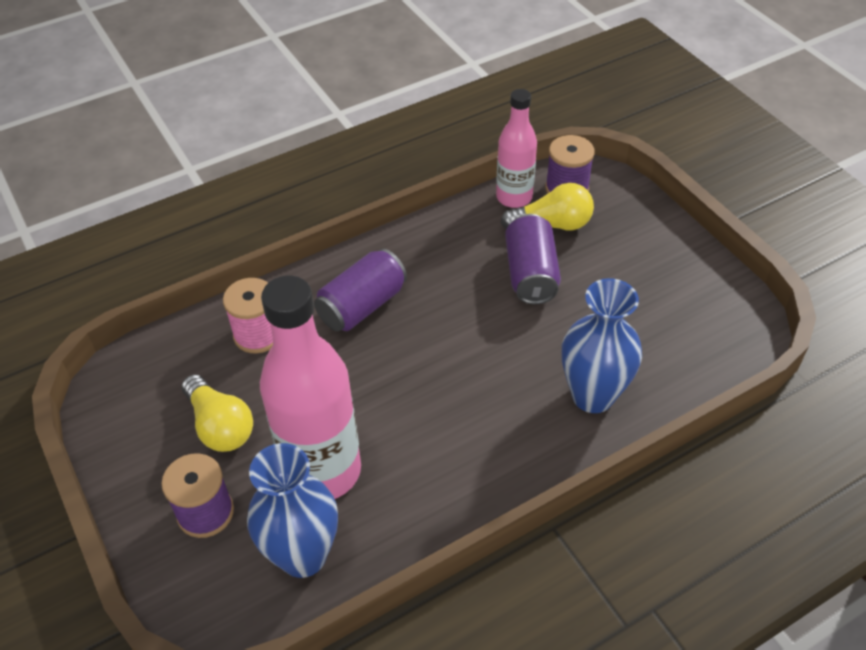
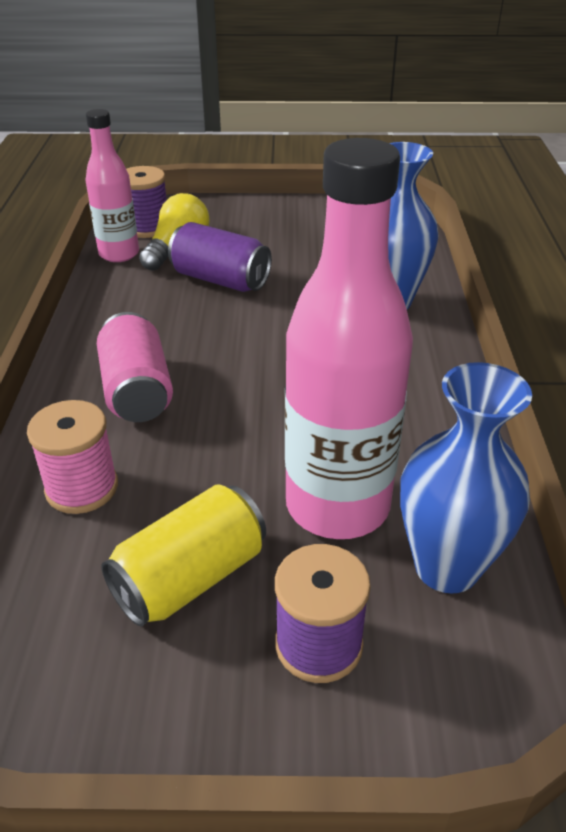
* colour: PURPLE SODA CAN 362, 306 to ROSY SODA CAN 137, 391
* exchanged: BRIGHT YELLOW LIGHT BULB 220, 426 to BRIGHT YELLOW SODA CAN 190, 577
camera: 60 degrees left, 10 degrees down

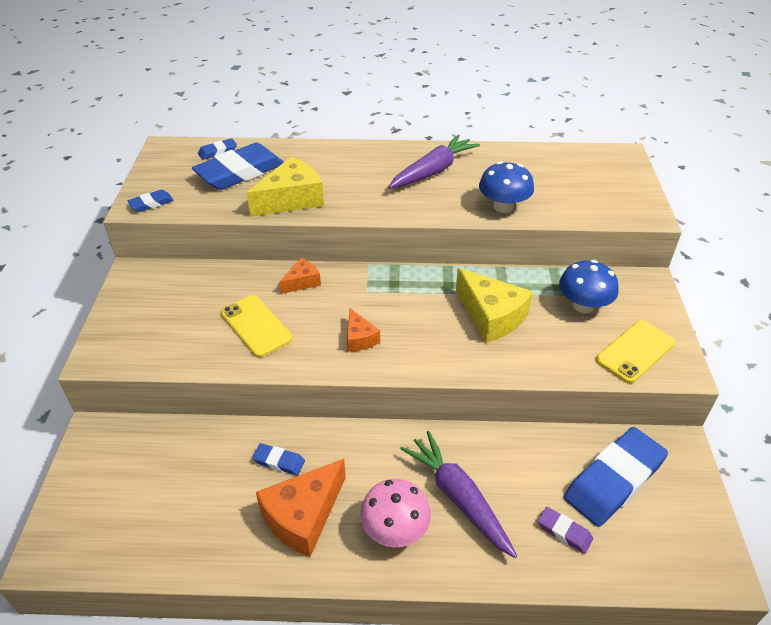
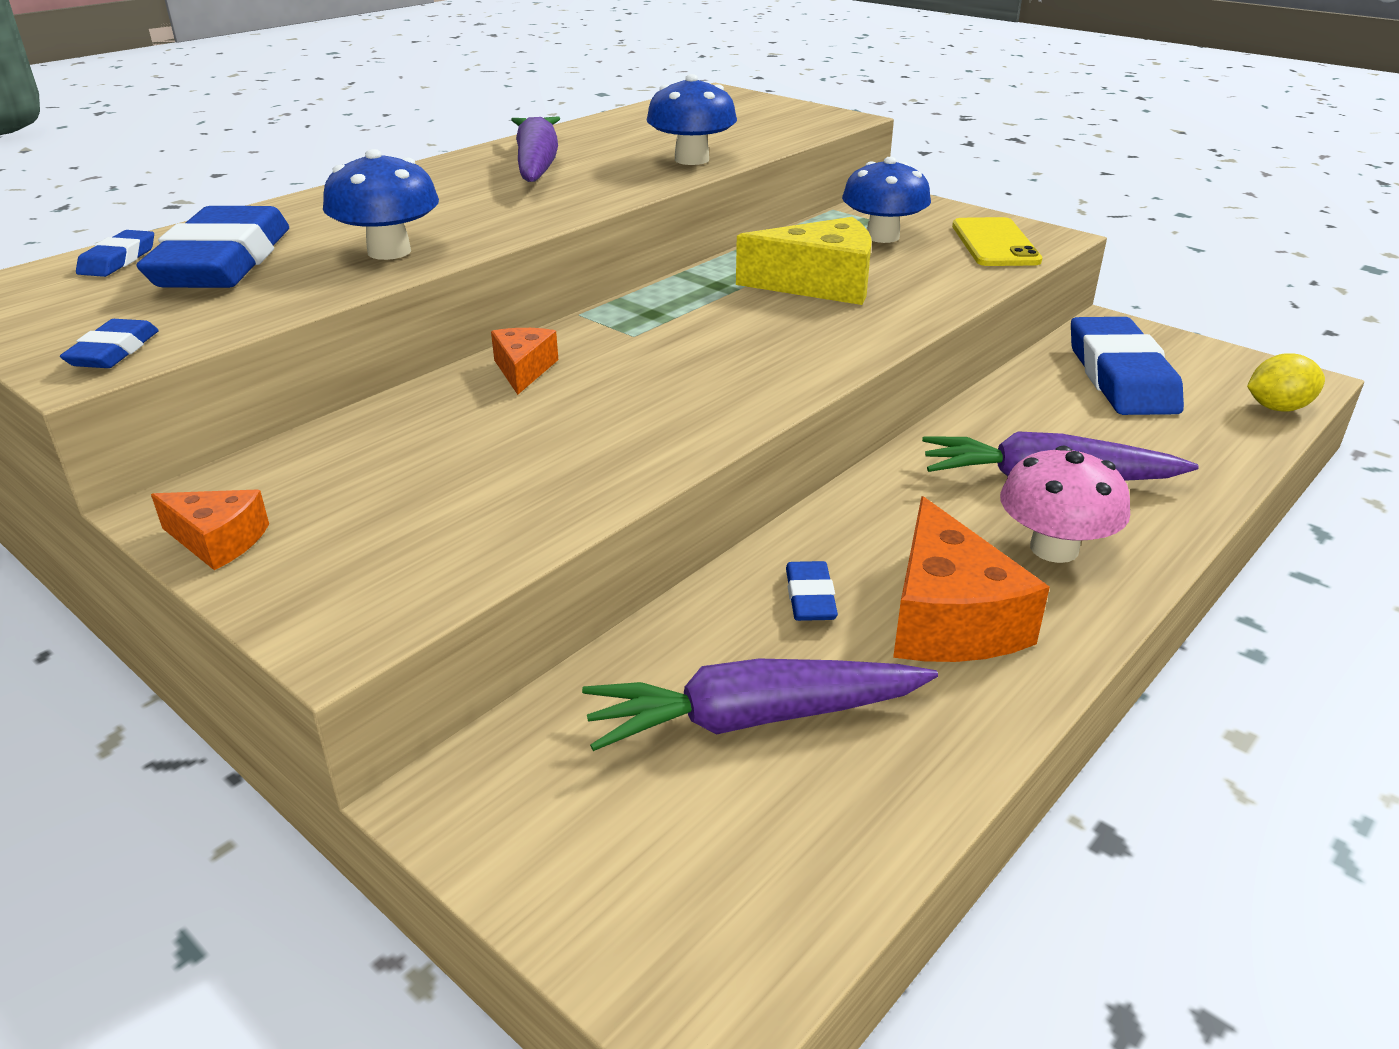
* relocated: ORANGE-COLOURED CHEESE WEDGE 359, 338 to 218, 541
* exchanged: BRIGHT YELLOW CHEESE WEDGE 291, 199 to COBALT FUNGUS 389, 251
* appeared: PURPLE ROOT VEGETABLE 753, 719
* spun: COBALT GUM ERASER 279, 461 = 810, 597 60 degrees counterclockwise
* appeared: BRIGHT YELLOW TOY LEMON 1277, 408
* missing: BRIGHT YELLOW SMARTPHONE 256, 326
* missing: PURPLE GUM ERASER 564, 532
camera: 50 degrees left, 10 degrees down

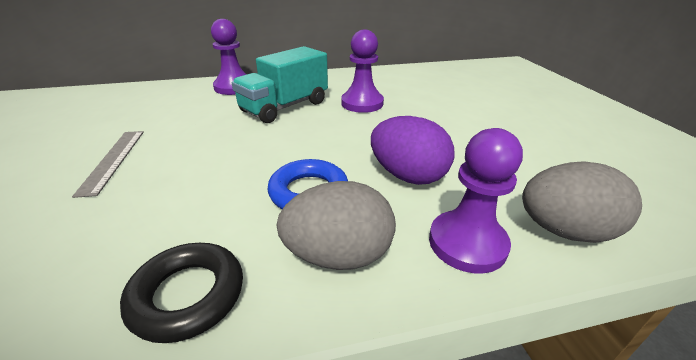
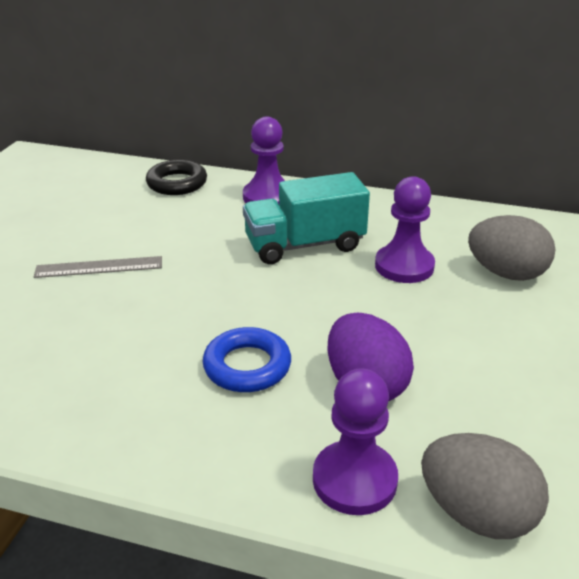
* spun: GREY STRAIGHTEDGE 113, 160 = 99, 267 60 degrees clockwise
* relocated: JET-BLACK TORUS 188, 295 to 177, 183
* relocated: GREY TOY EGG 338, 255 to 506, 273
camera: 30 degrees right, 0 degrees up

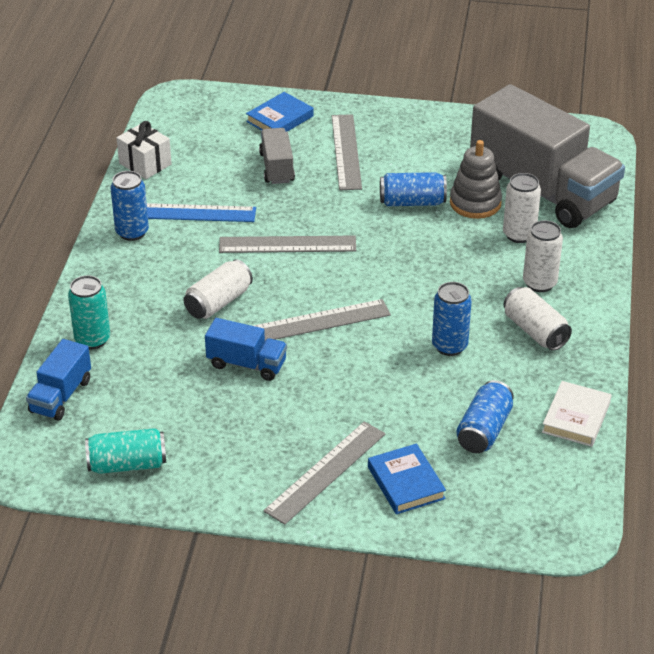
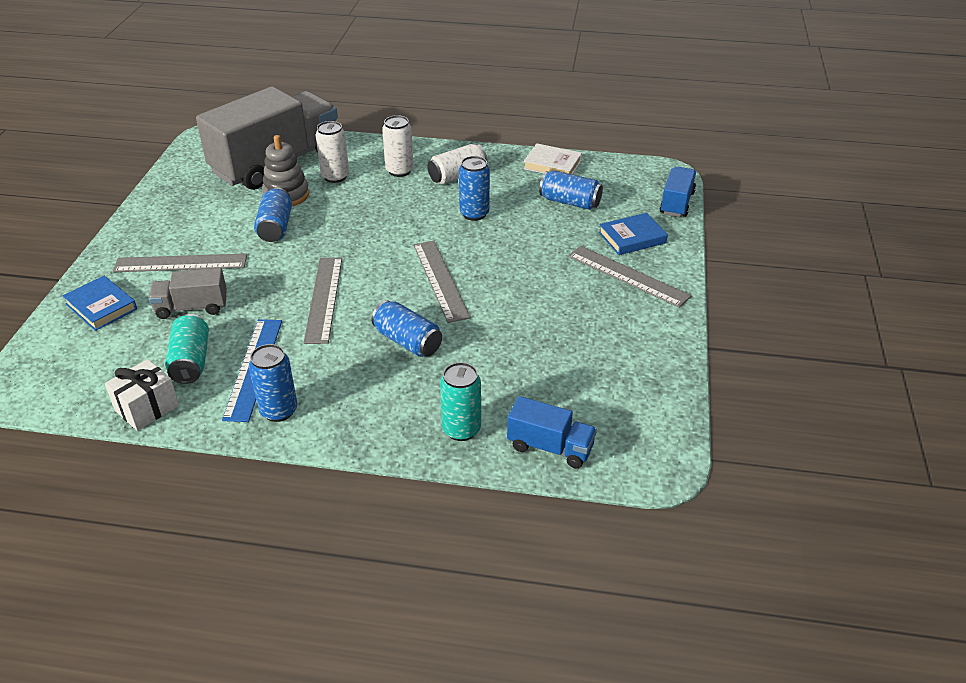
* relocated: AQUA SODA CAN 127, 464 to 191, 361
* colour: WHITE SODA CAN 218, 302 to COBALT SODA CAN 407, 341
* relocated: COBALT TOY TRUCK 246, 364 to 677, 203
camera: 90 degrees left, 0 degrees up

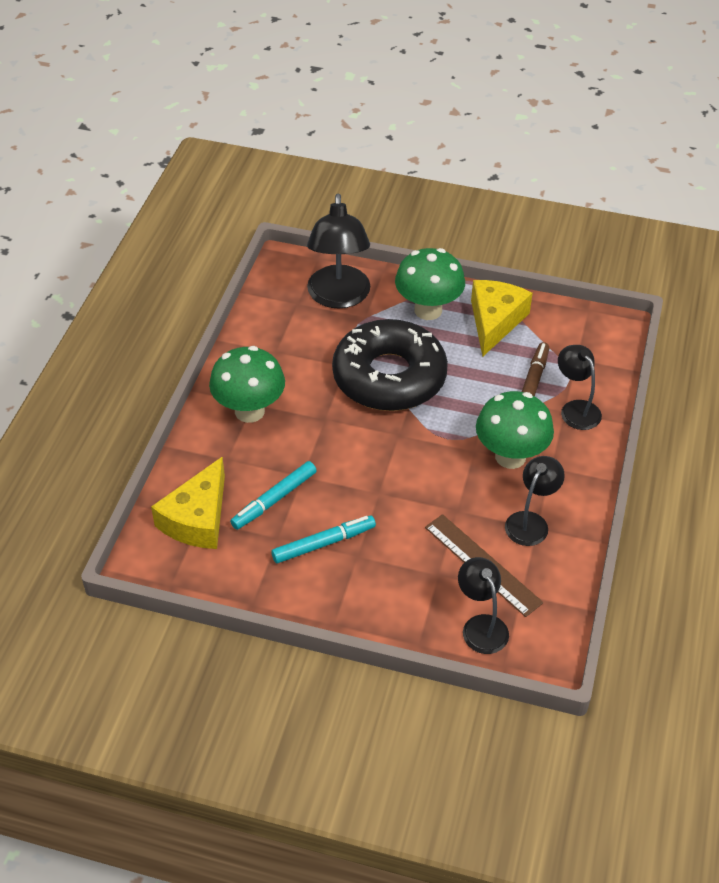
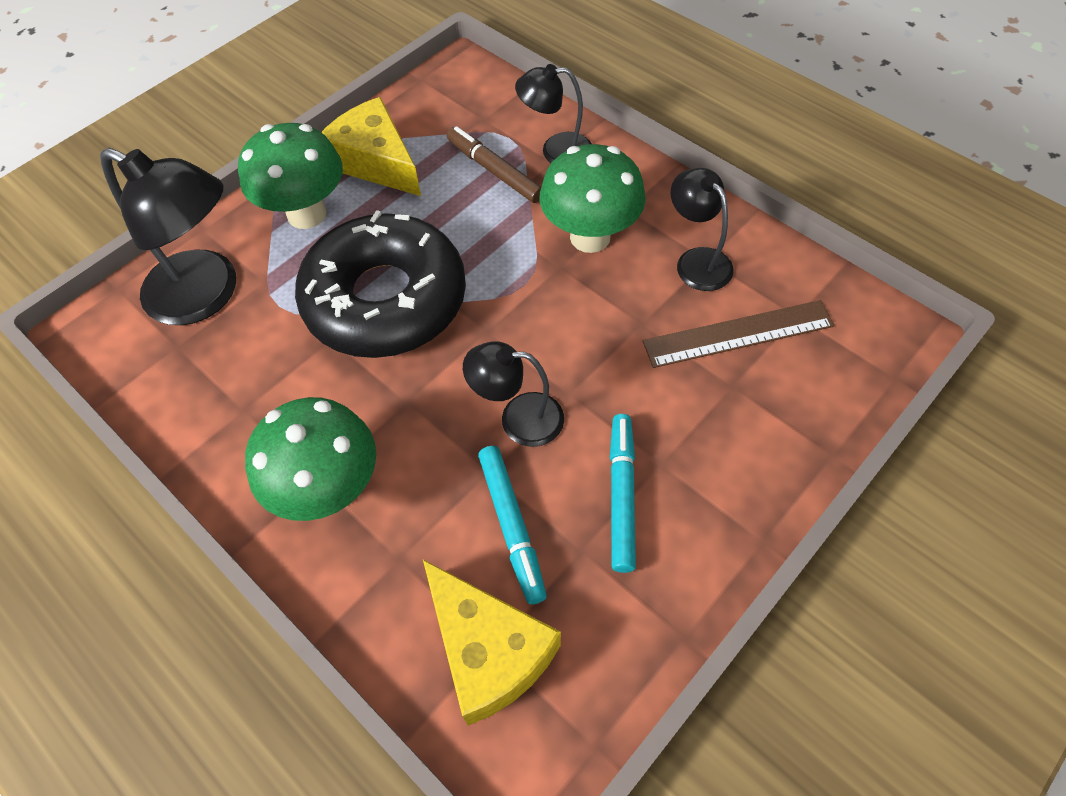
* relocated: JET-BLACK READING LAMP 481, 626 to 518, 418
camera: 60 degrees left, 10 degrees up

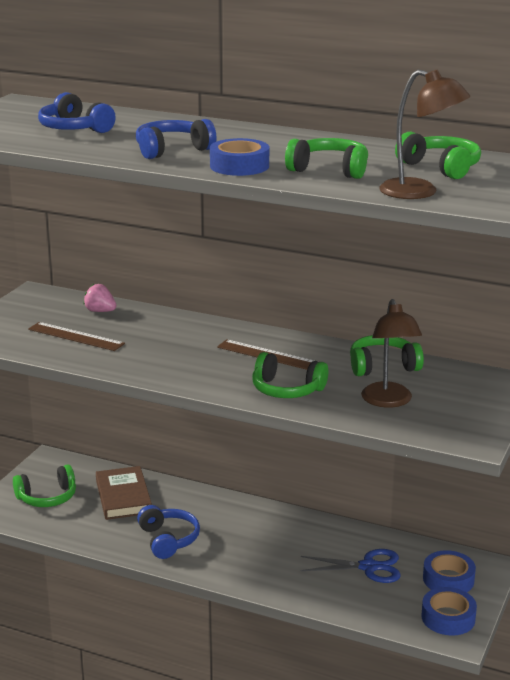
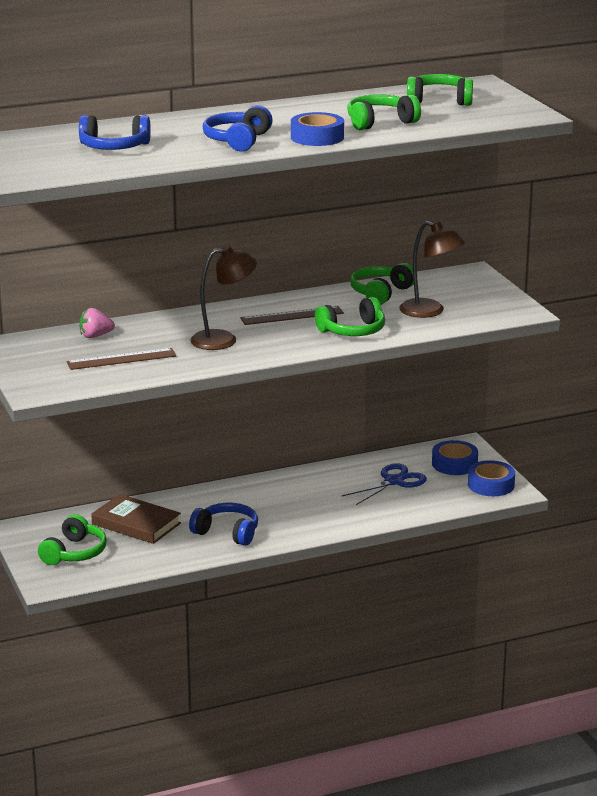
* relocated: BROWN READING LAMP 420, 192 to 223, 339
camera: 45 degrees left, 0 degrees up

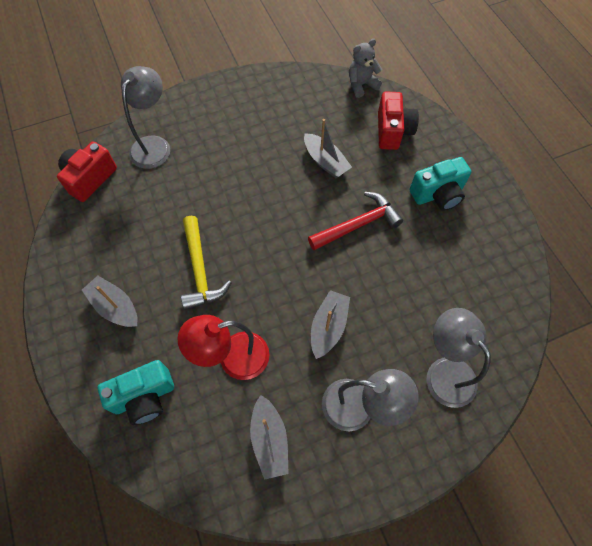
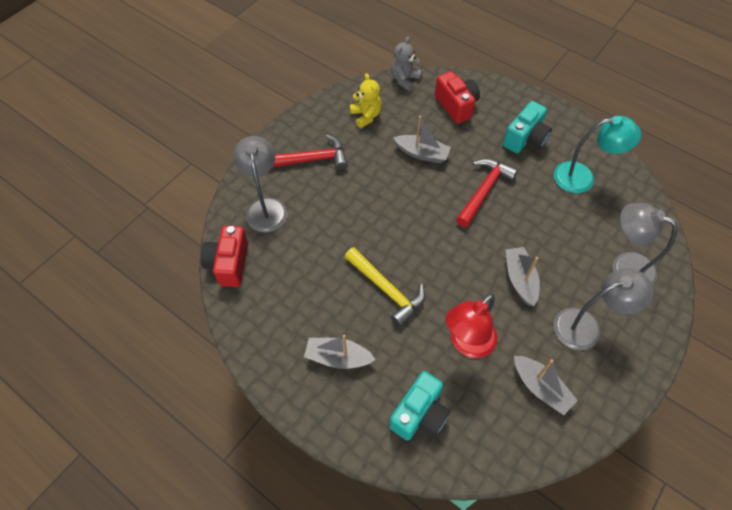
* appeared: CRIMSON CARPENTER'S HAMMER 311, 160
* appeared: BRIGHT YELLOW TEDDY 366, 116
* appeared: AQUA READING LAMP 582, 178
camera: 30 degrees left, 5 degrees down

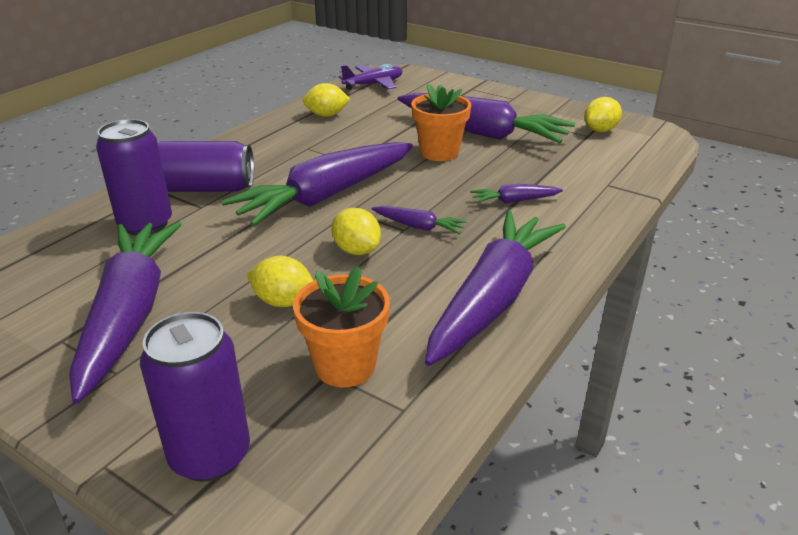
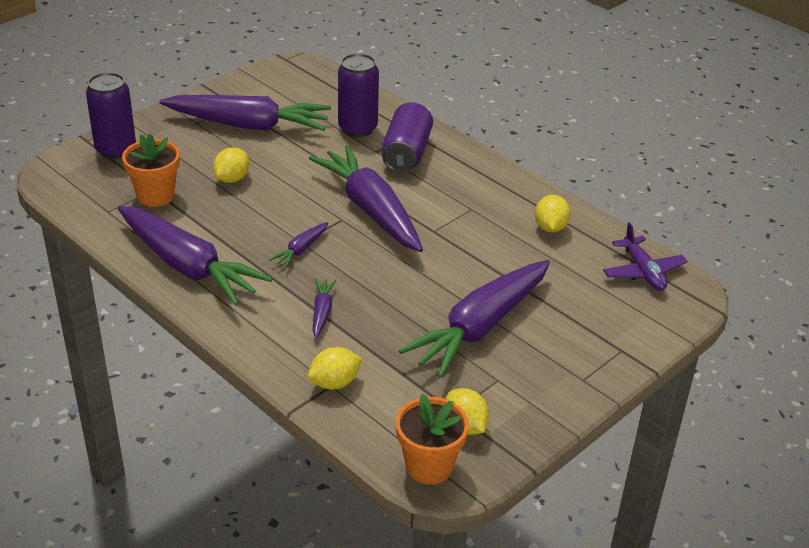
* relocated: BRIGHT YELLOW TOY LEMON 356, 250 to 334, 383
* relocated: ORANGE-COLOURED FLOWER POT 439, 152 to 429, 466
camera: 100 degrees right, 5 degrees up

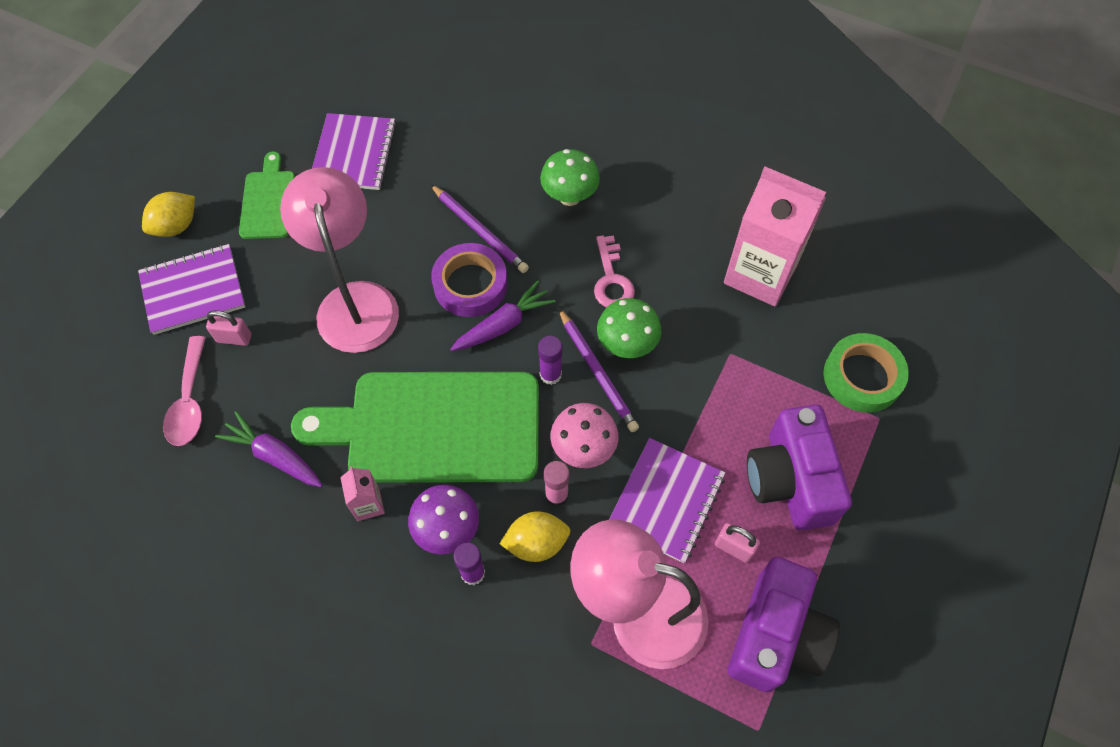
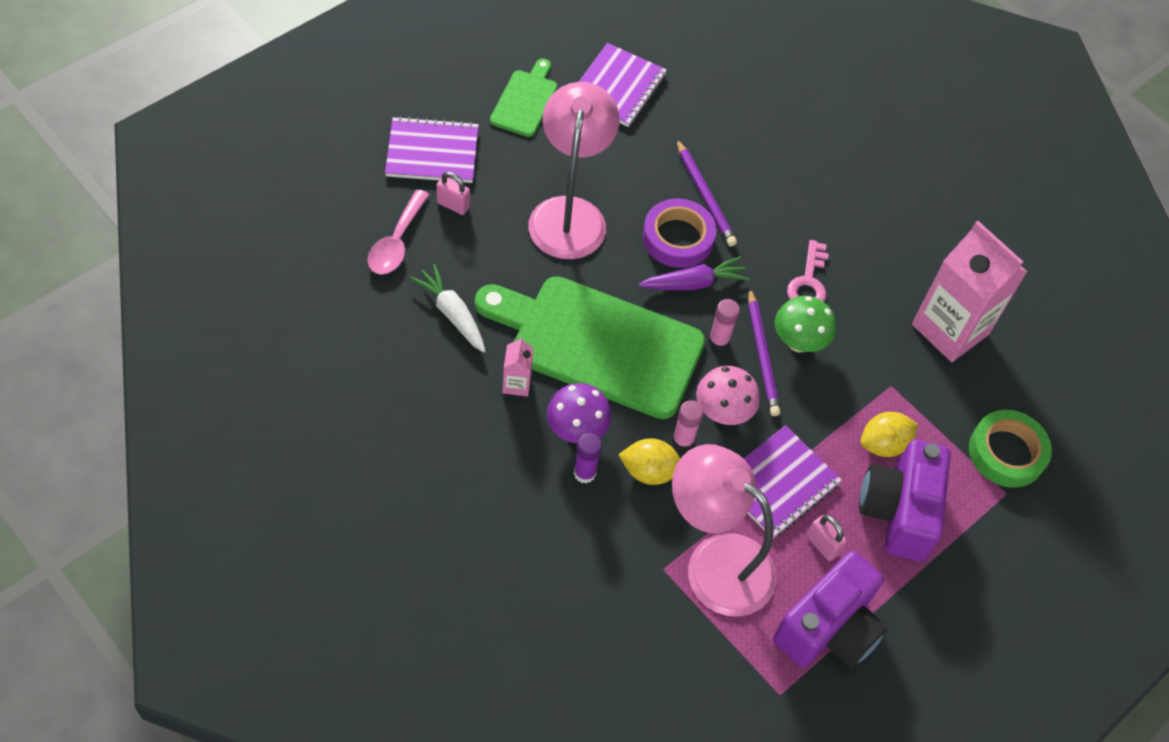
* colour: PURPLE ROOT VEGETABLE 275, 456 to WHITE ROOT VEGETABLE 452, 314
* colour: PURPLE GLUE 550, 374 to ROSY GLUE 718, 341
* relocated: BRIGHT YELLOW TOY LEMON 176, 226 to 883, 444
* missing: EMERALD FUNGUS 569, 197
camera: 15 degrees right, 5 degrees down

